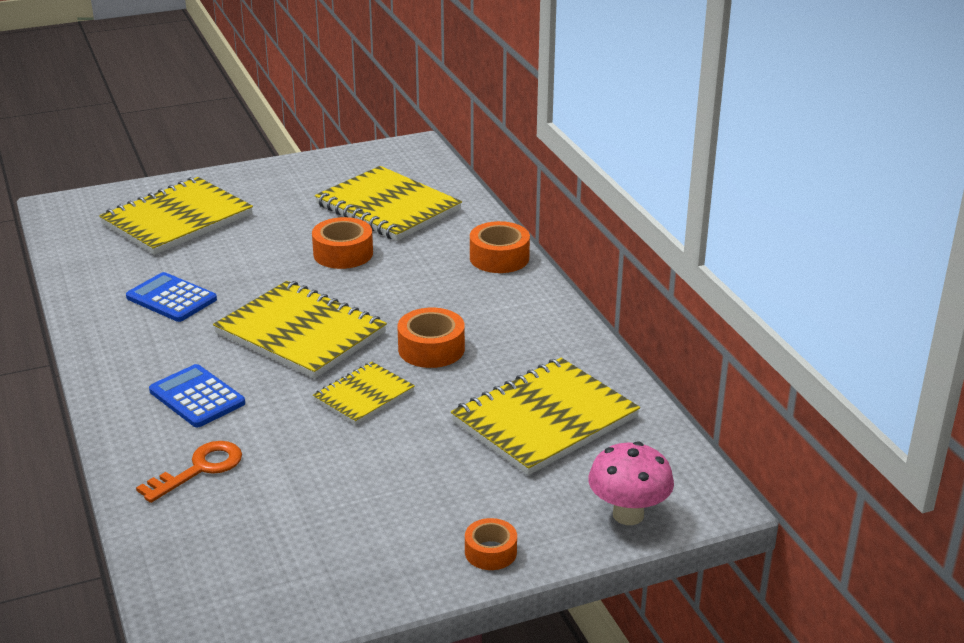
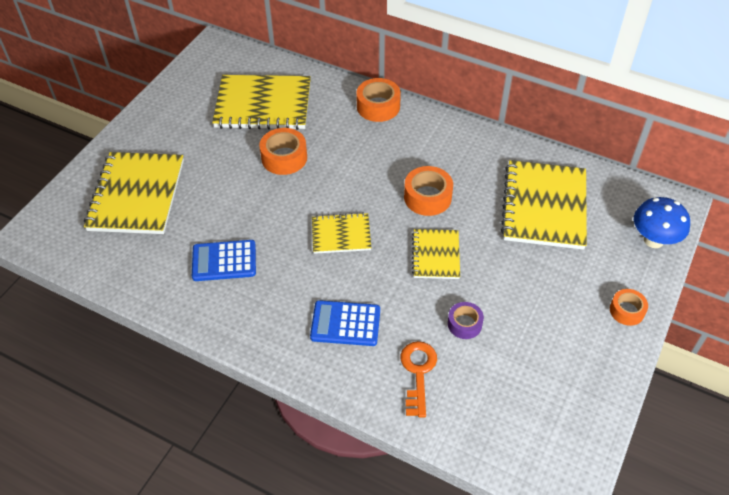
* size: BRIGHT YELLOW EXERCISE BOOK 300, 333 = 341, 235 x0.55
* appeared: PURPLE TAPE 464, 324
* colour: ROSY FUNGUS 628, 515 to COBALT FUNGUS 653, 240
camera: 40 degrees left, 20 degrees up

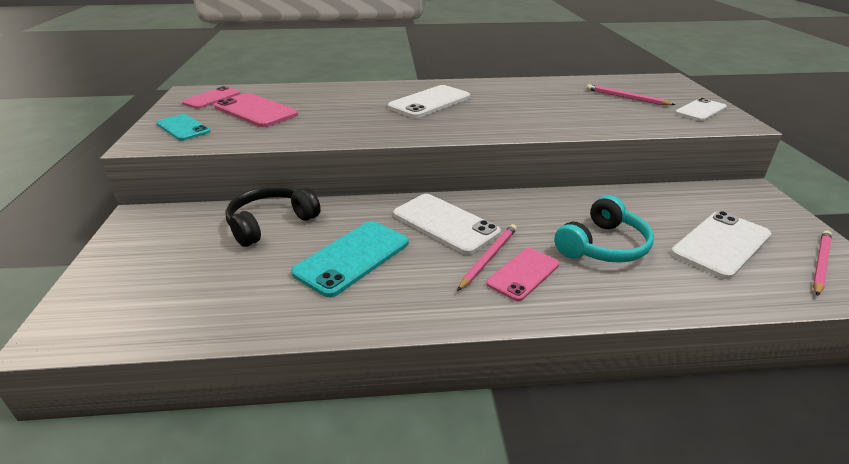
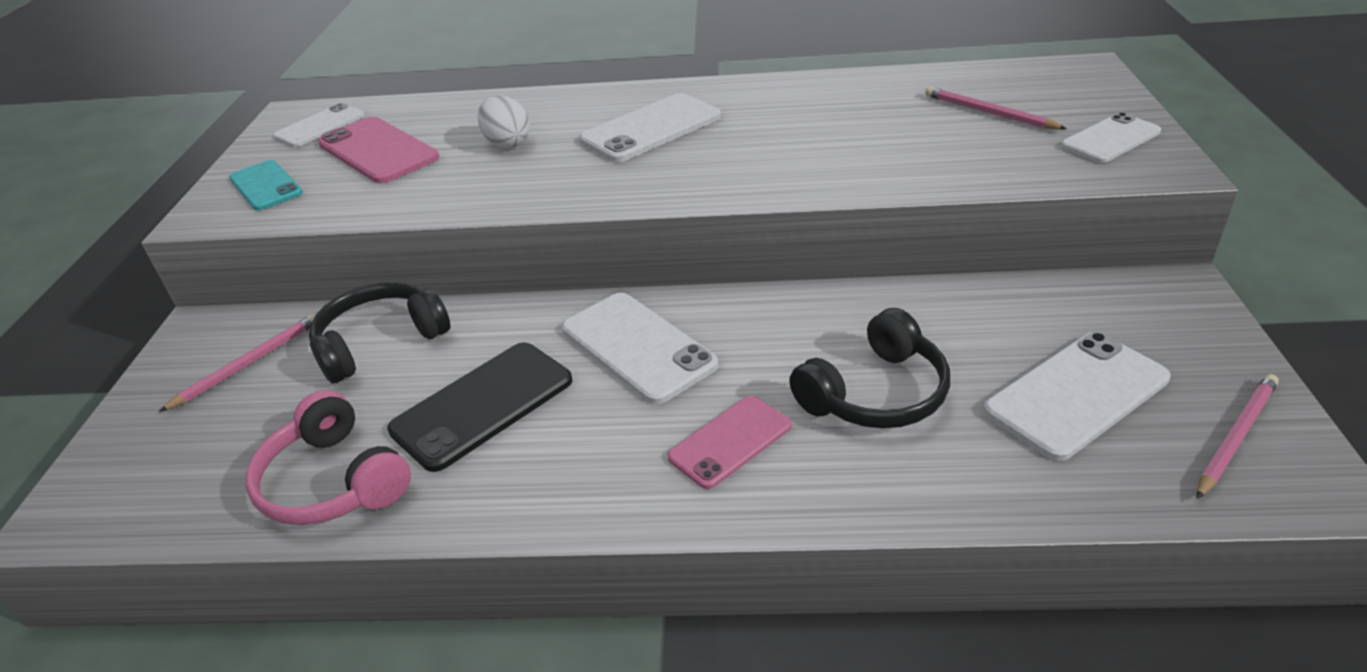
* relocated: ROSY WOODEN PENCIL 488, 257 to 248, 363
* appeared: ROSY HEADSET 334, 481
* colour: ROSY SMARTPHONE 212, 98 to WHITE SMARTPHONE 320, 126
* colour: AQUA SMARTPHONE 352, 257 to JET-BLACK SMARTPHONE 483, 405
* appeared: WHITE TOY EGG 507, 143
* colour: AQUA HEADSET 603, 246 to JET-BLACK HEADSET 875, 393
camera: 10 degrees right, 5 degrees up

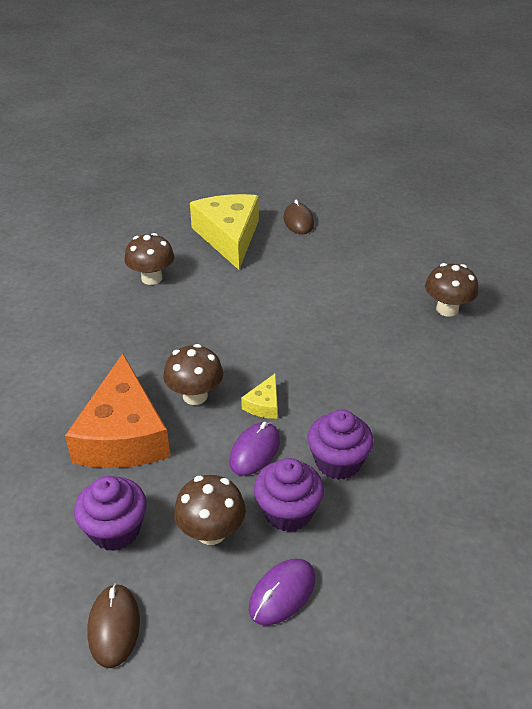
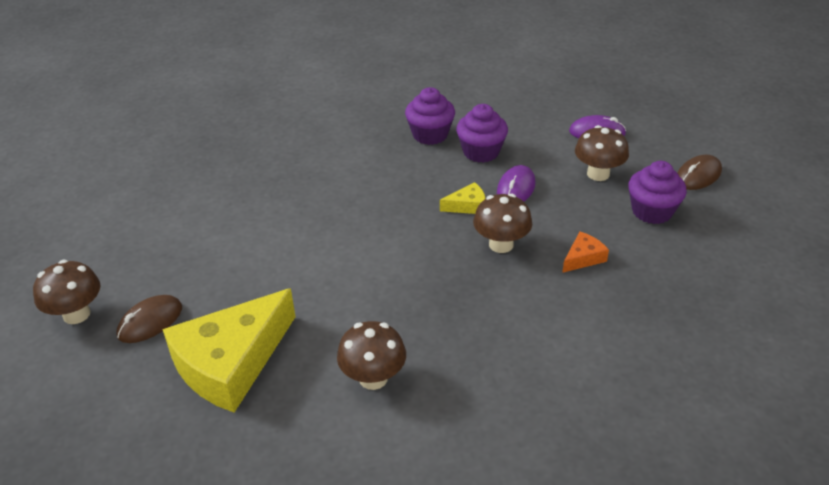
* relocated: BROWN FUNGUS 447, 309 to 76, 314
* relocated: PURPLE FAIRY CAKE 288, 512 to 430, 135
* spun: PURPLE PC MOUSE 255, 451 = 516, 188 60 degrees counterclockwise
* size: ORANGE-COLOURED CHEESE WEDGE 123, 434 = 583, 258 x0.42
camera: 125 degrees left, 0 degrees up

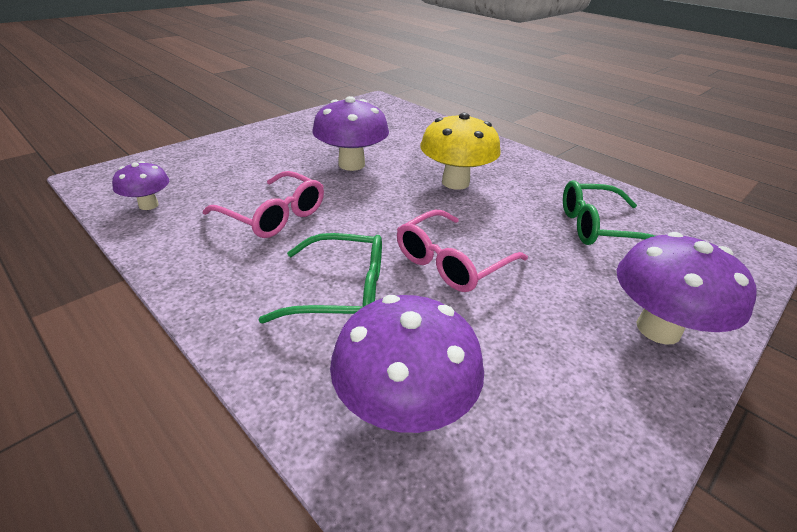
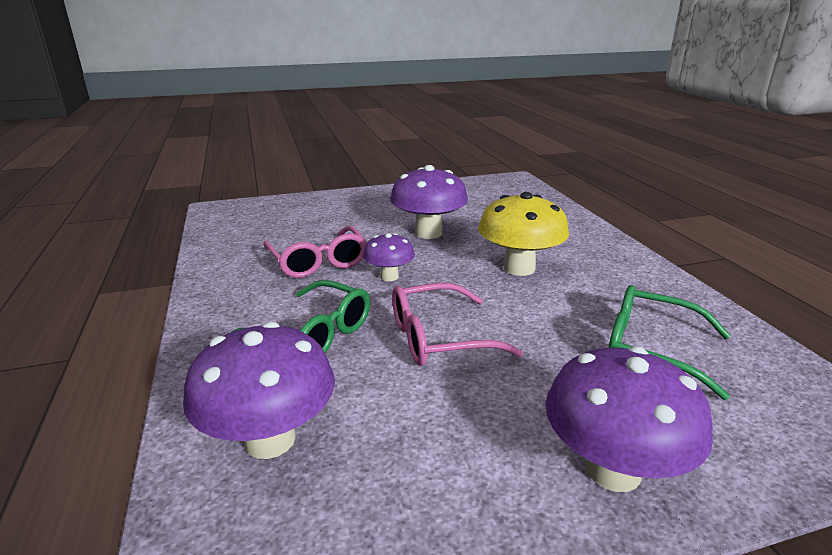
* relocated: PURPLE FUNGUS 148, 205 to 389, 276
camera: 30 degrees right, 10 degrees down

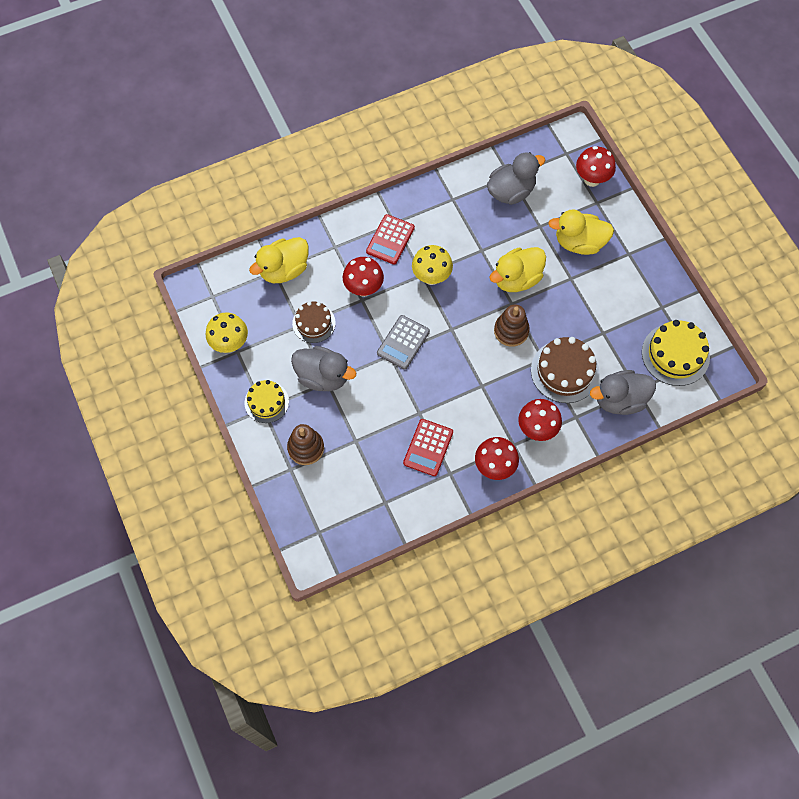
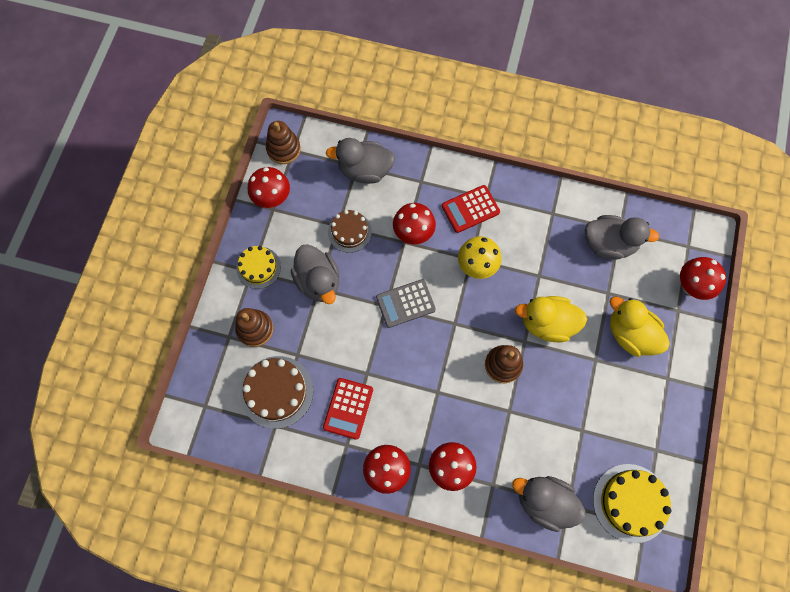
* relocated: BROWN CAKE 564, 371 to 277, 392
* colour: BRIGHT YELLOW FUNGUS 230, 344 to CRIMSON FUNGUS 272, 199
* appeared: BROWN RING STACKER 283, 149
* spun: CRIMSON ADDING MACHINE 428, 447 = 348, 408 45 degrees counterclockwise
* colour: BRIGHT YELLOW DUCK 284, 270 to GREY DUCK 364, 170
camera: 40 degrees right, 5 degrees up

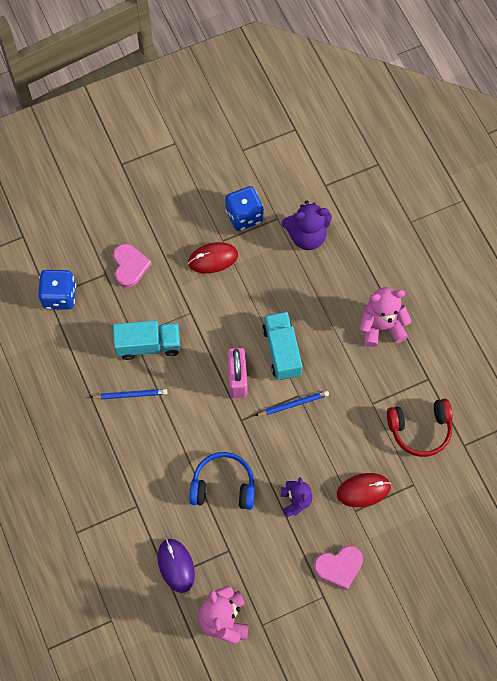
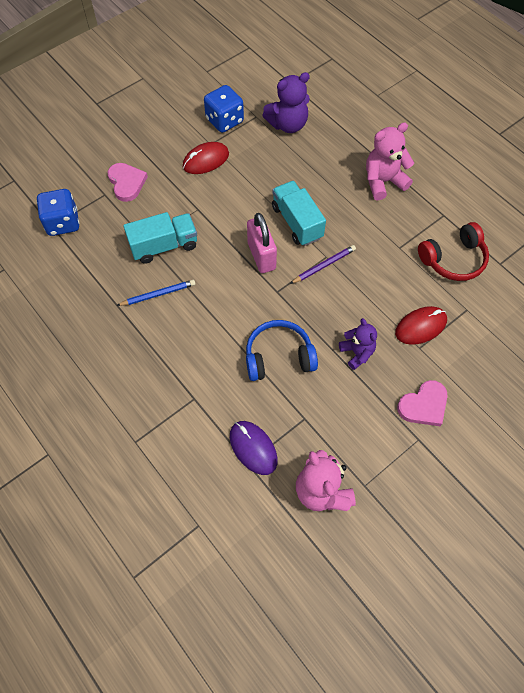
* colour: COBALT WOODEN PENCIL 293, 404 to PURPLE WOODEN PENCIL 324, 265
camera: 15 degrees left, 5 degrees down

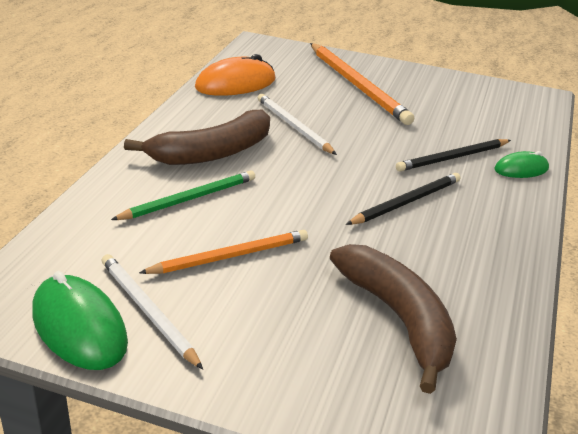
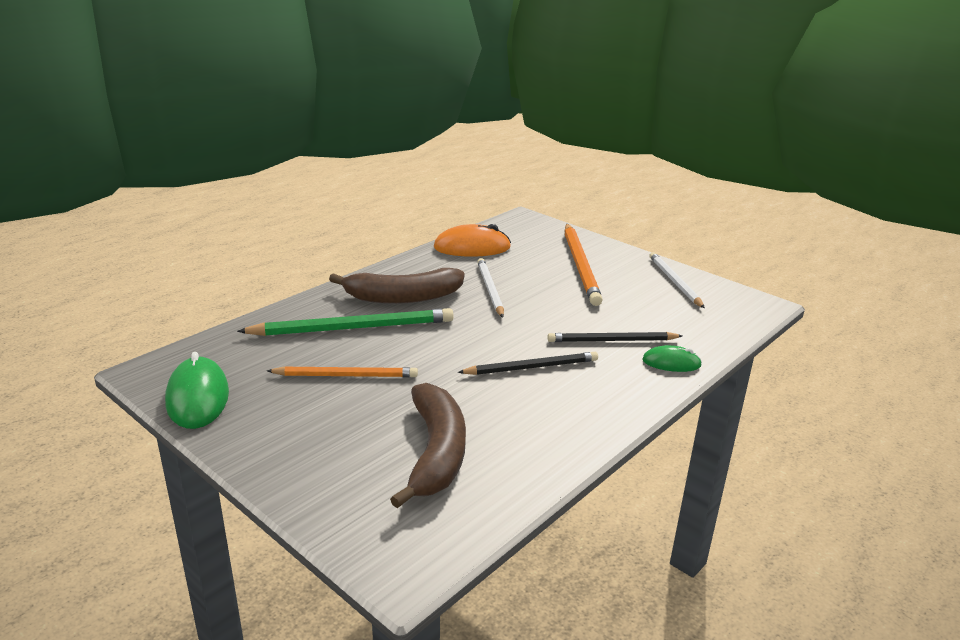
* size: EMERALD WOODEN PENCIL 189, 199 = 353, 328 x1.56
* relocated: WHITE WOODEN PENCIL 148, 311 to 674, 282
camera: 25 degrees right, 5 degrees down

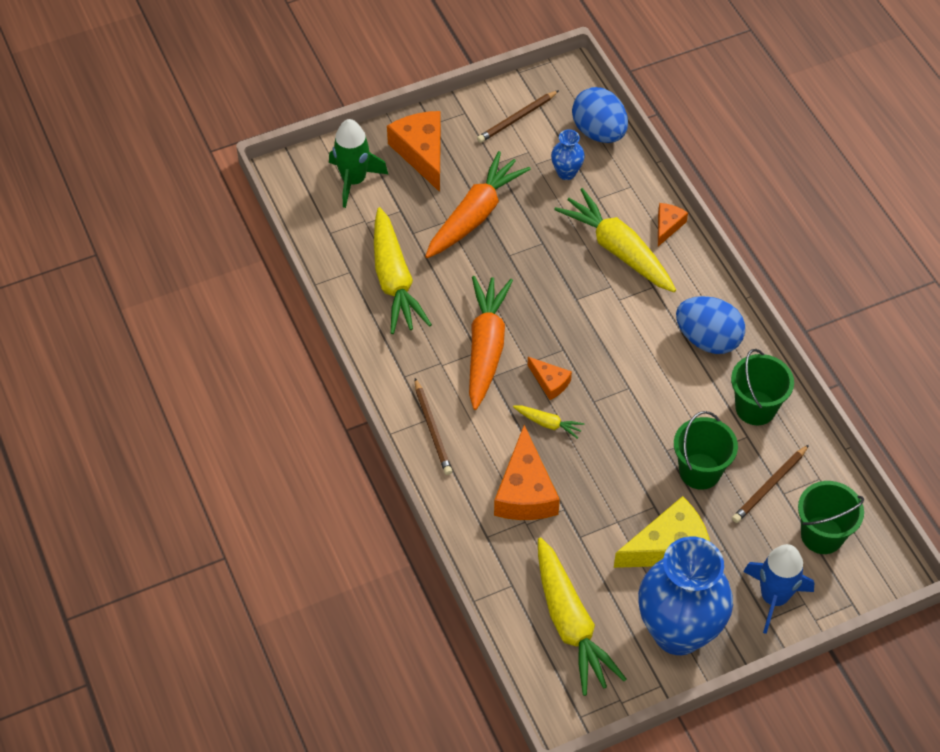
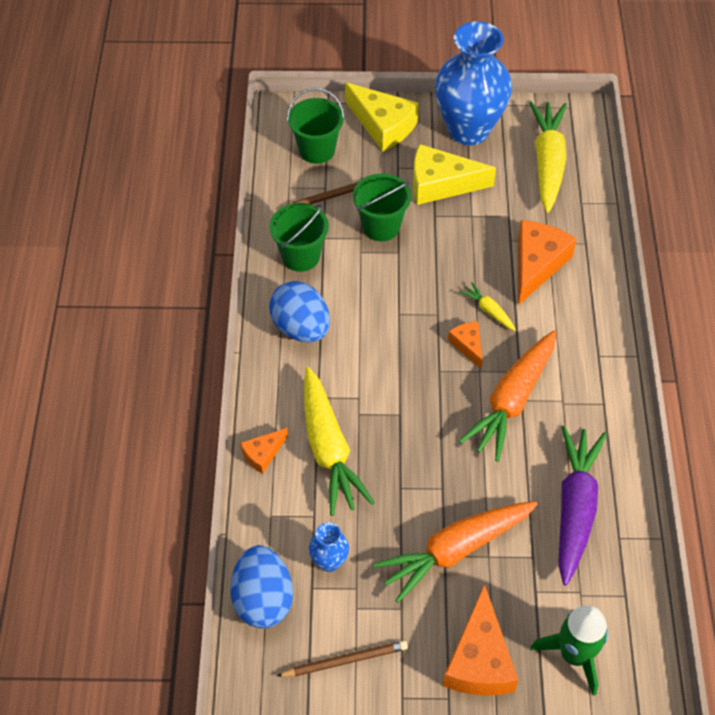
* exchanged: COBALT ROCKET 774, 597 to BRIGHT YELLOW CHEESE WEDGE 383, 125
* colour: BRIGHT YELLOW ROOT VEGETABLE 394, 280 to PURPLE ROOT VEGETABLE 575, 508
* missing: BROWN WOODEN PENCIL 432, 429
camera: 155 degrees left, 0 degrees up

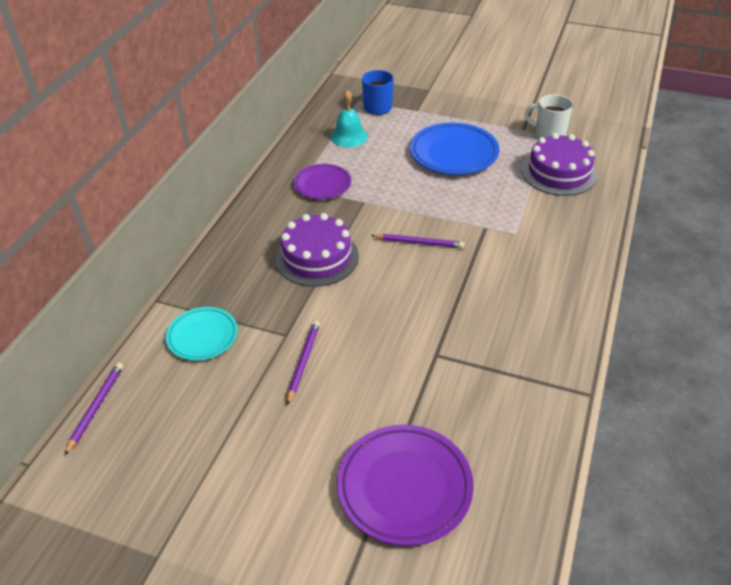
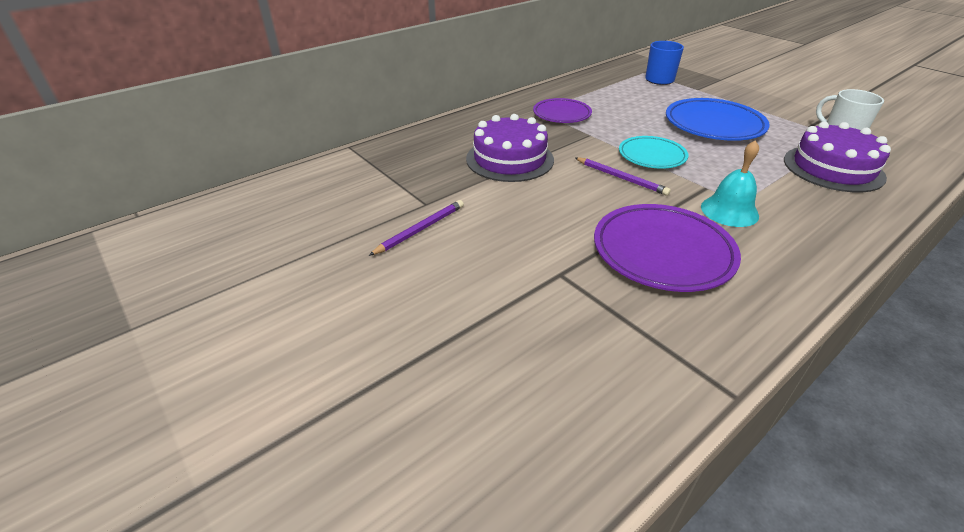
* relocated: PURPLE PLATE 404, 487 to 662, 252
* relocated: AQUA PLATE 202, 336 to 652, 156
* relocated: AQUA HAND BELL 349, 136 to 729, 211
* missing: PURPLE WOODEN PENCIL 96, 407
camera: 30 degrees right, 5 degrees down

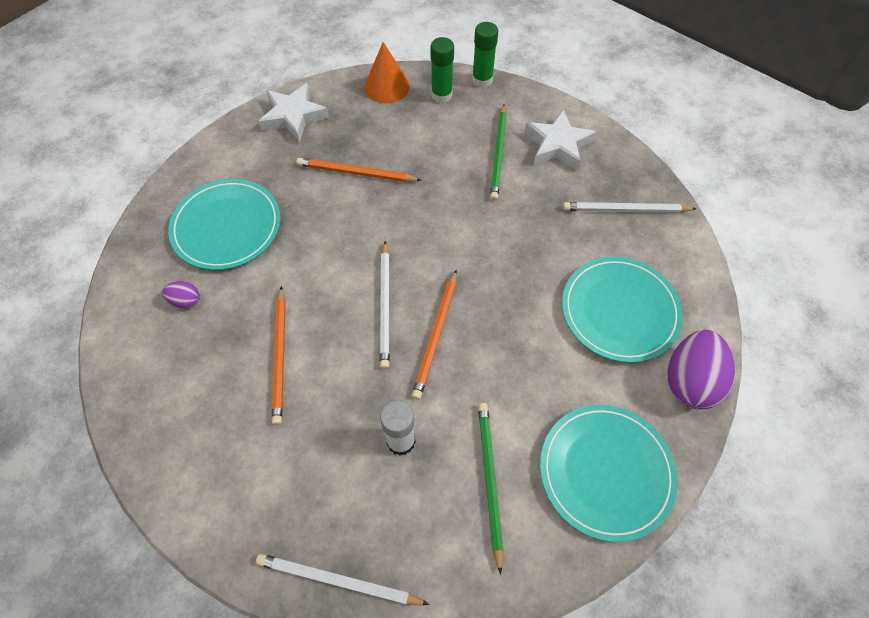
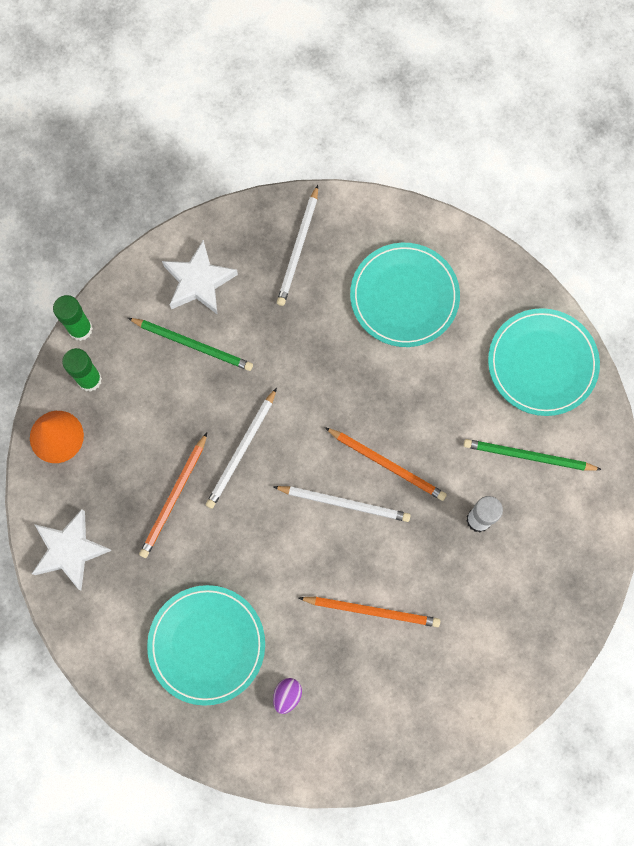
* relocated: WHITE WOODEN PENCIL 338, 580 to 241, 450
* missing: PURPLE TOY EGG 689, 381
camera: 75 degrees left, 15 degrees up

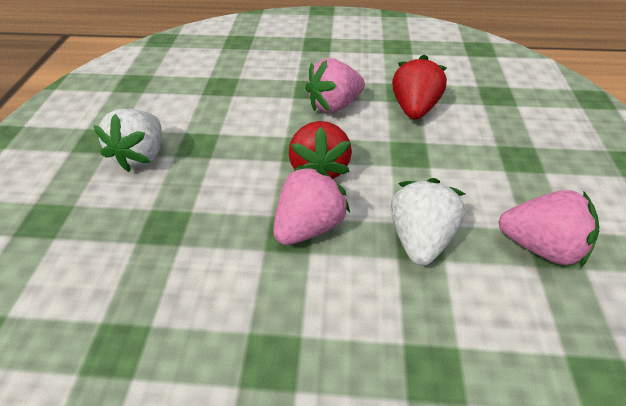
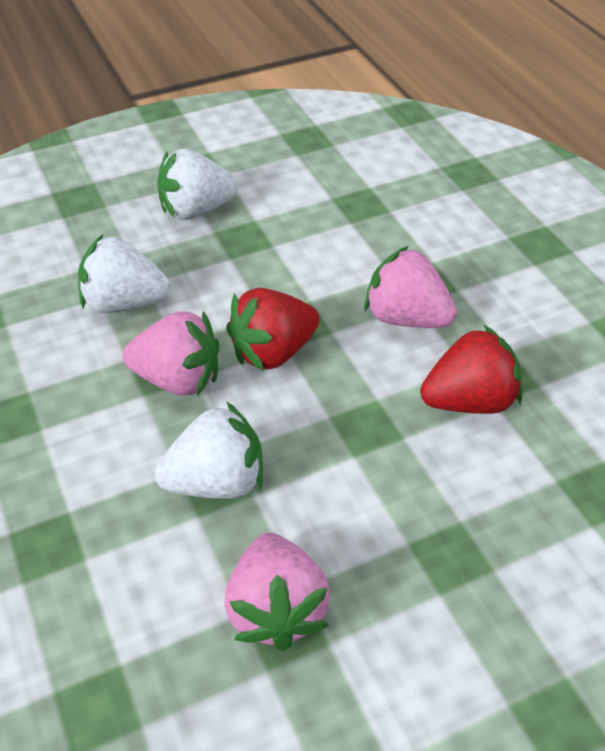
* appeared: WHITE BERRY 124, 303
camera: 60 degrees right, 0 degrees up

